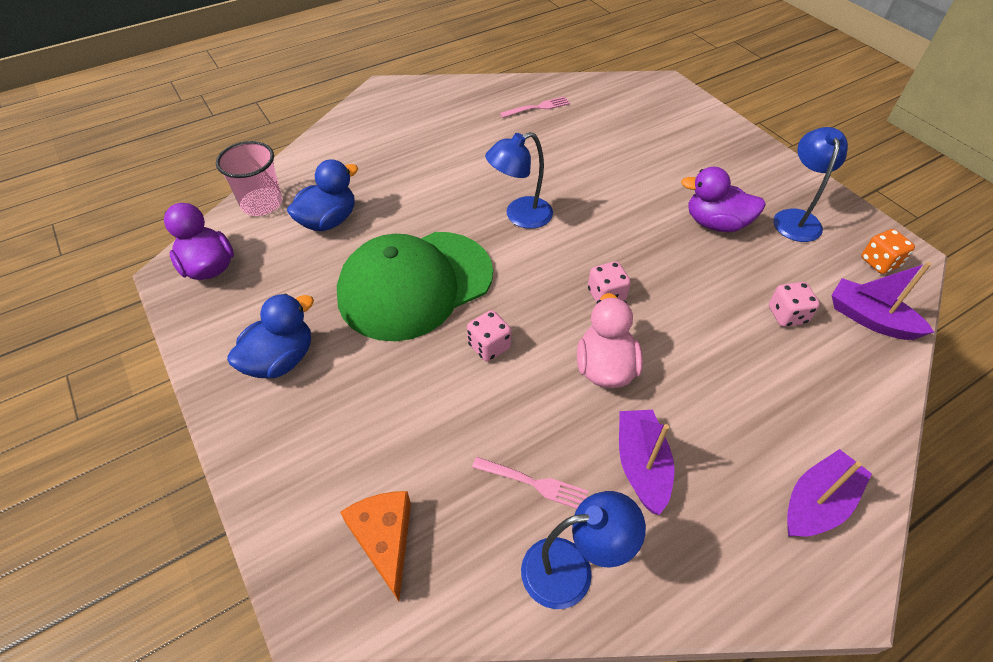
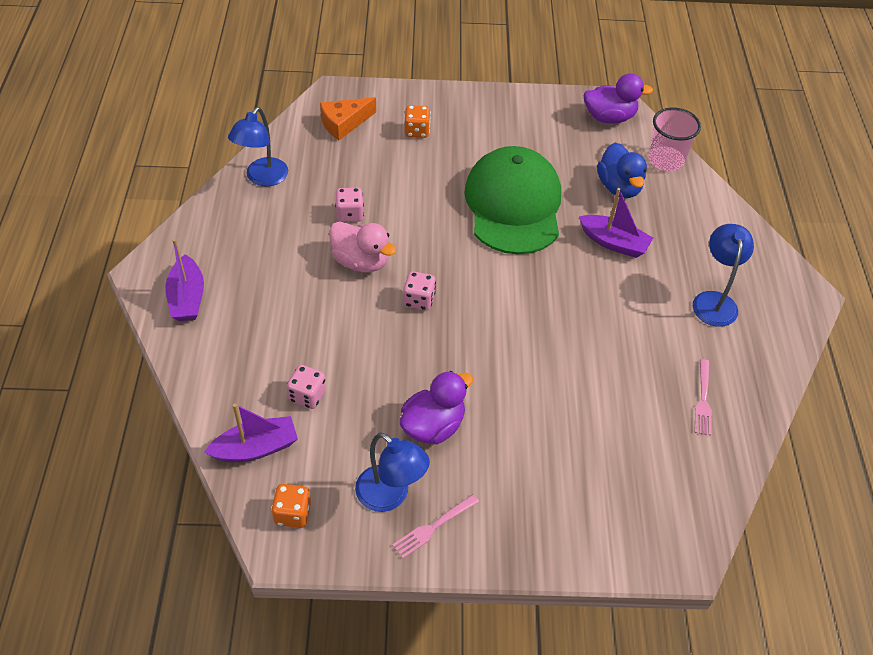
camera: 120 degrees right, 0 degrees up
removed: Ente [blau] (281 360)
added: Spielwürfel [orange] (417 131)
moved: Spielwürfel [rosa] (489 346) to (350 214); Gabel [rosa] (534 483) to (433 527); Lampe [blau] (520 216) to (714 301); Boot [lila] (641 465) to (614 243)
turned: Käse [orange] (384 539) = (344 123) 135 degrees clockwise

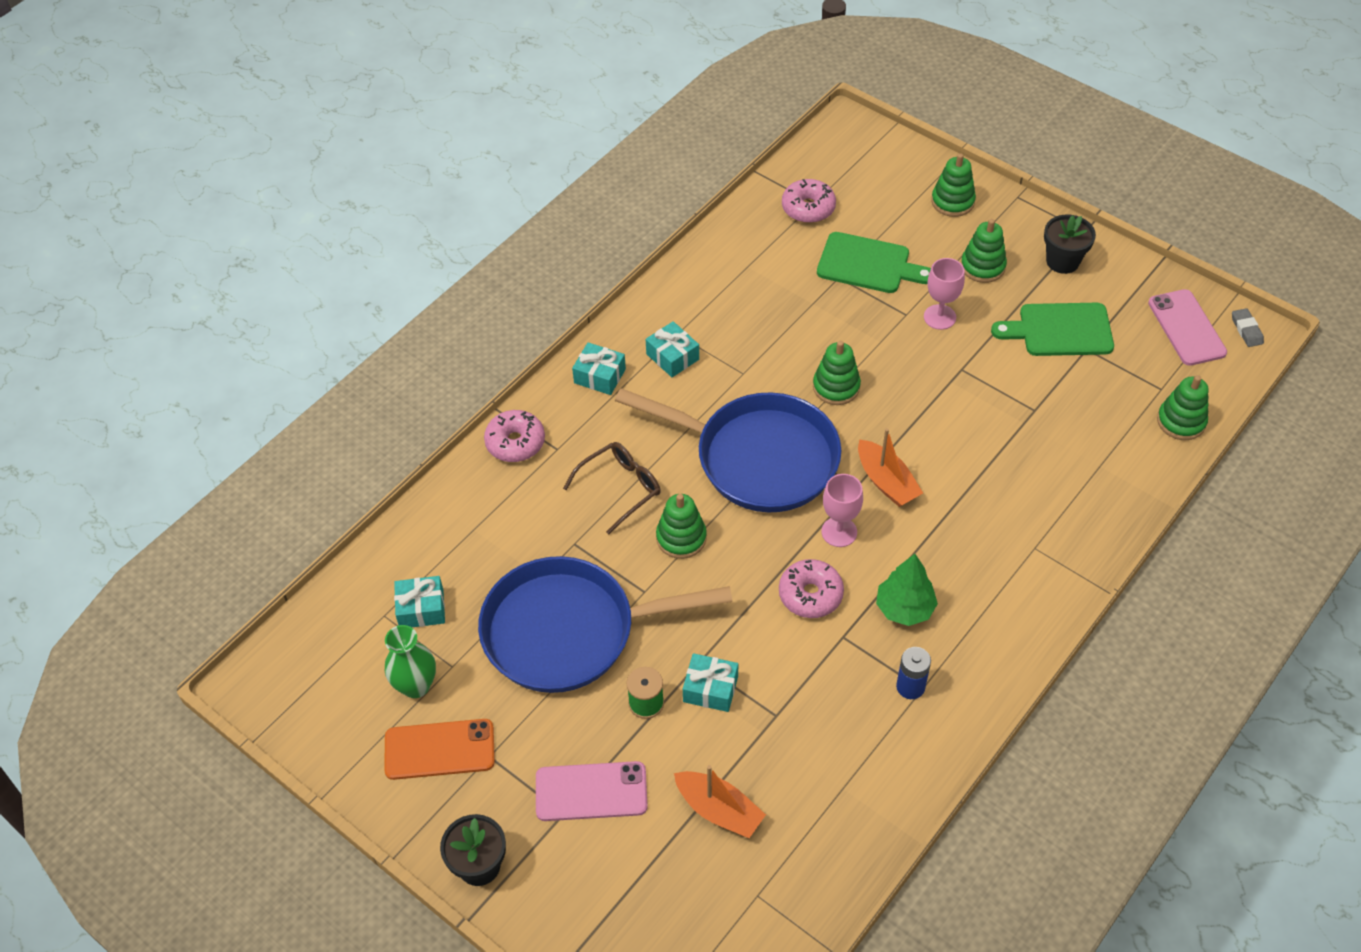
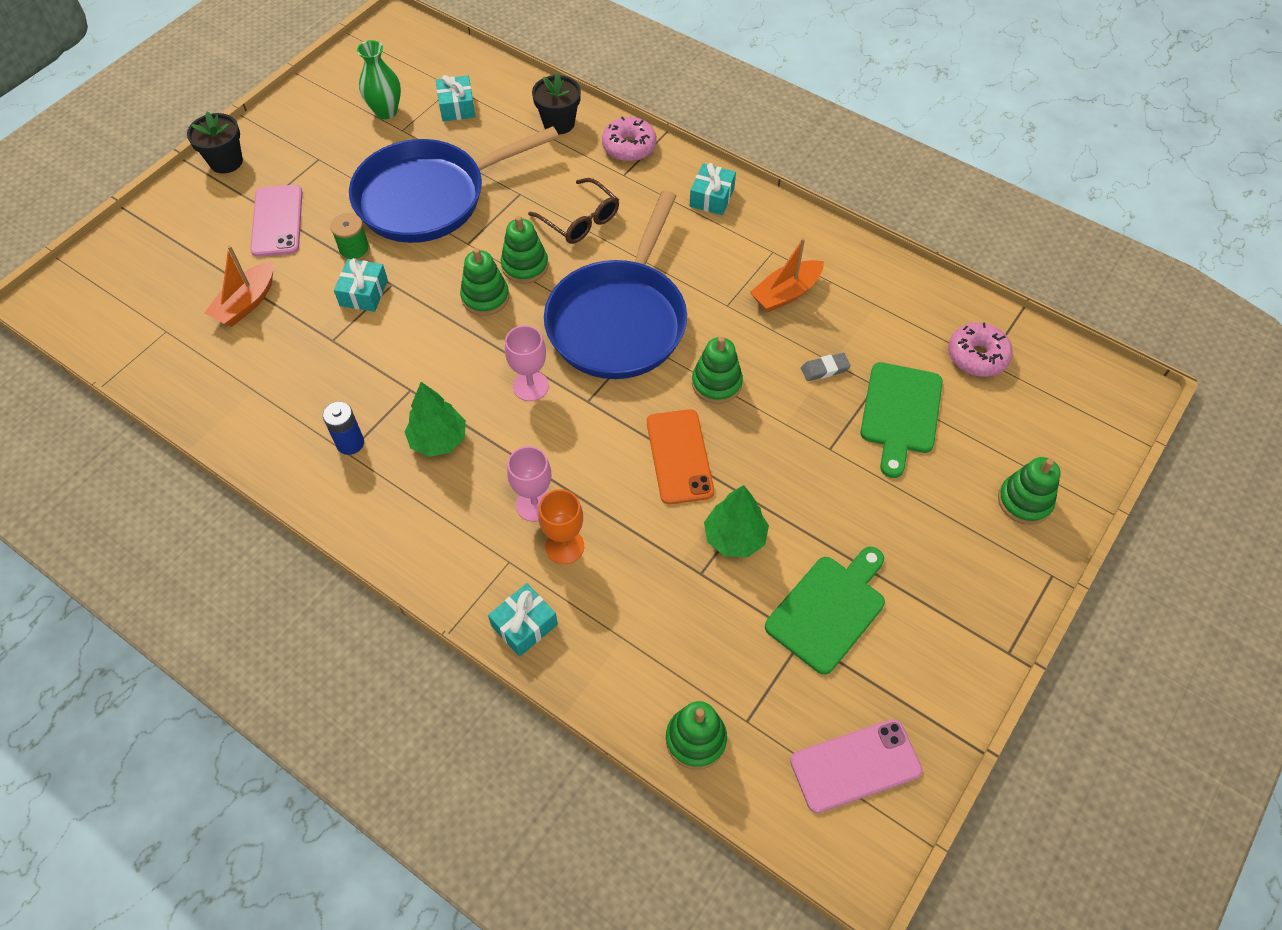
camera: 85 degrees right, 5 degrees up
removed: Donut [rosa] (810 594)
added: Kelch [orange] (564 546); Baum [grün] (734 537)
moved: Handy [orange] (439 749) to (679 456); Geschenk [türkis] (672 357) to (524 625); Boot [orange] (886 482) to (786 293); Kelch [rosa] (939 317) to (534 504); Stapelspielzeug [grün] (982 266) to (485 297); Blumentopf [schwarz] (1062 261) to (559 123); Radiergummi [grau] (1246 330) to (825 369)
turned: Pfanne [blau] (569 631) = (429 197) 105 degrees counterclockwise; Schneidebrett [grün] (1060 330) = (828 609) 45 degrees clockwise

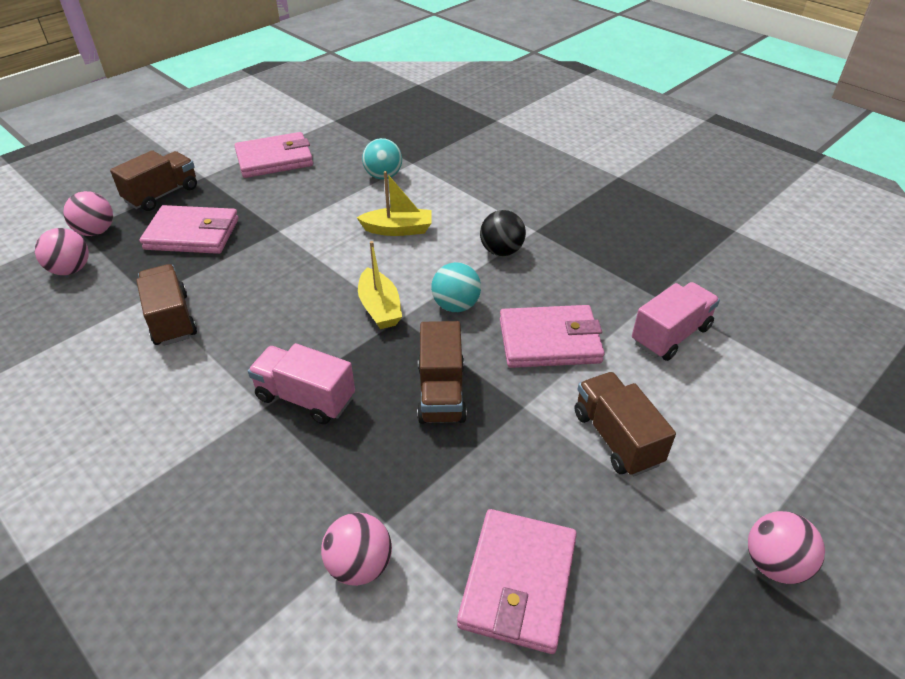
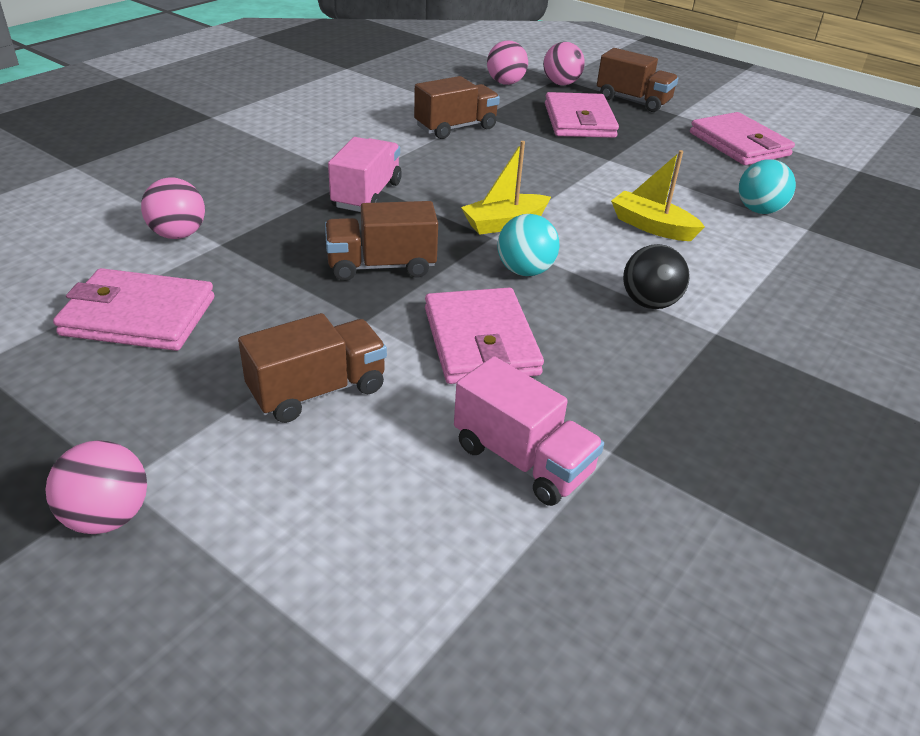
camera: 80 degrees right, 5 degrees down
turned: Boot [gelb] (398 229) = (652 226) 135 degrees clockwise

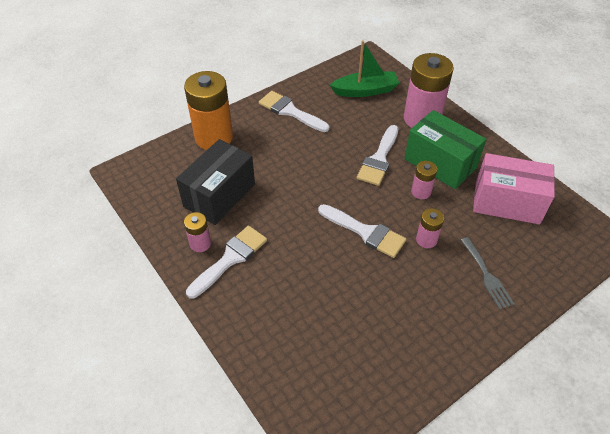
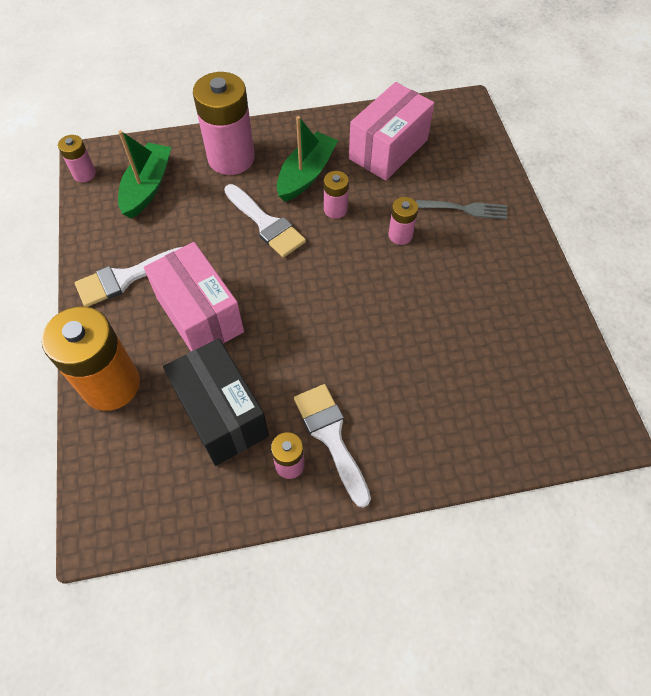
camera: 65 degrees left, 10 degrees up
removed: Pinsel [weiß] (365 232)
added: Batterie [rosa] (84 174); Schachtel [rosa] (200 315)
replaced: Schachtel [grün] (440 163) to Boot [grün] (306 174)

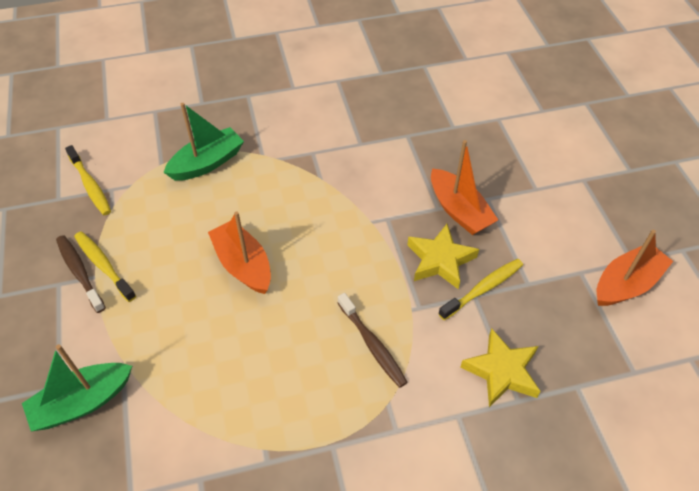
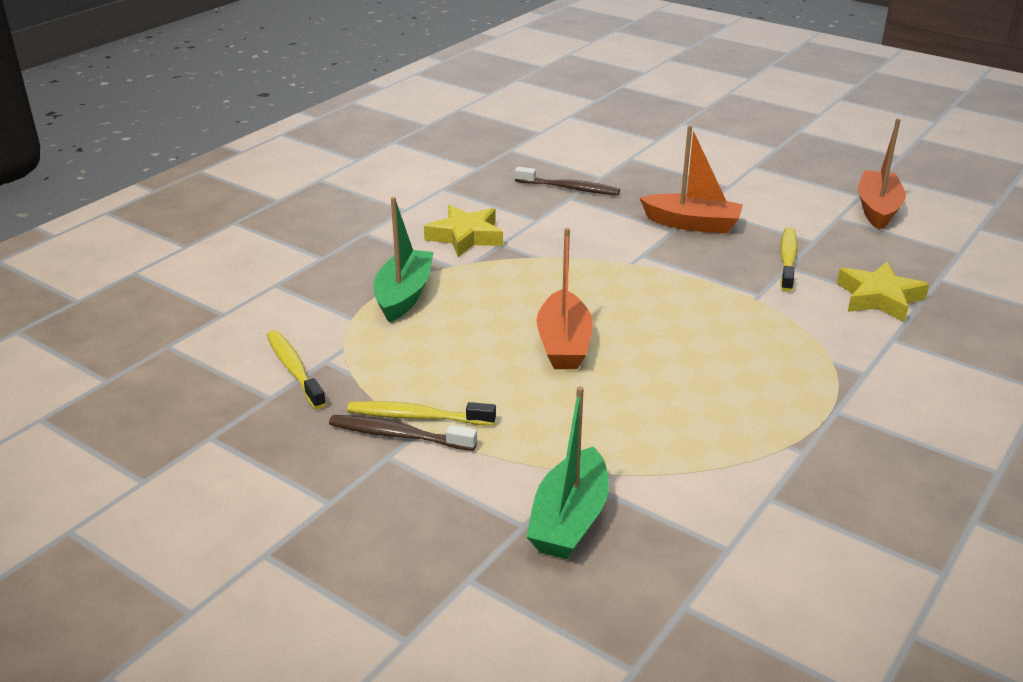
camera: 40 degrees left, 20 degrees down
moved: Zahnbürste [braun] (372 345) to (569 188); Stern [gelb] (440 260) to (465 237)
turned: Zahnbürste [gelb] (90 185) = (294 369) 135 degrees counterclockwise; Boot [orange] (243 265) = (564 344) 105 degrees counterclockwise

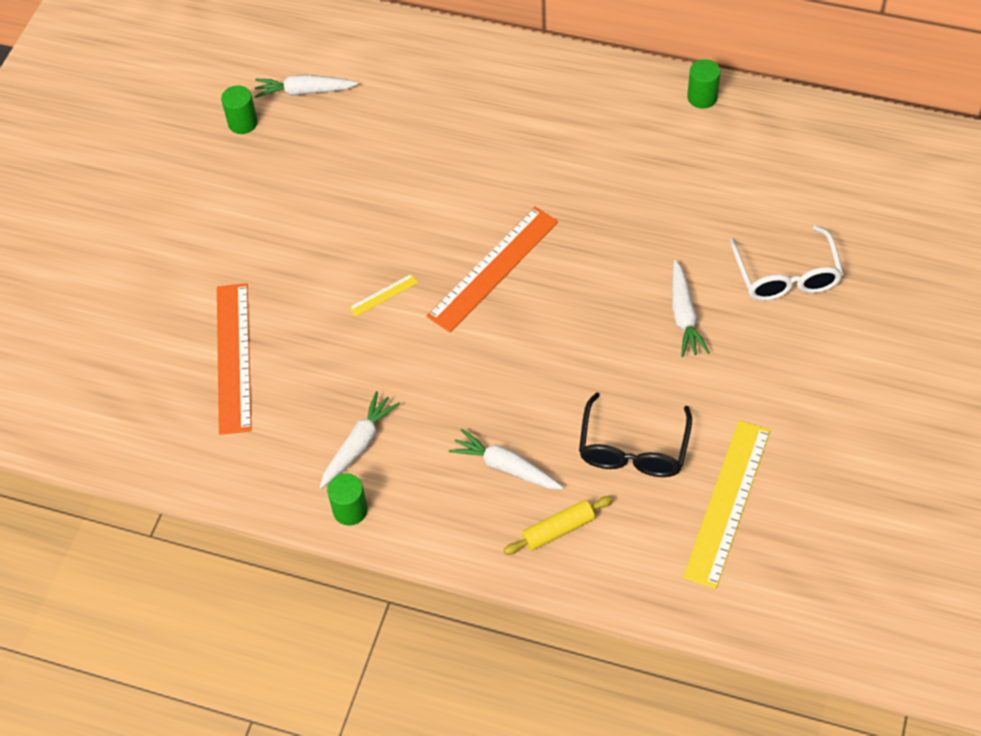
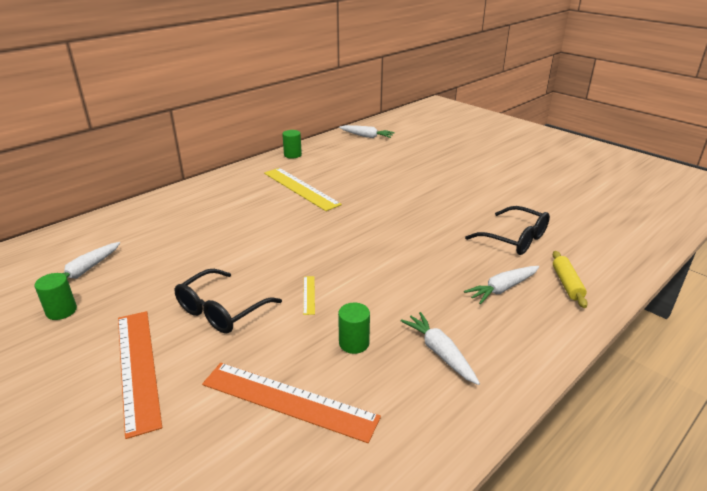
camera: 65 degrees left, 25 degrees down
removed: Brille [weiß] (786 276)
added: Brille [schwarz] (221 311)
moved: Vollzylinder [grün] (350 510) to (354 343); Lineal [orange] (493 268) to (138 367); Karotte [weiß] (684 315) to (366 136); Lineal [gelb] (727 502) to (300 188)

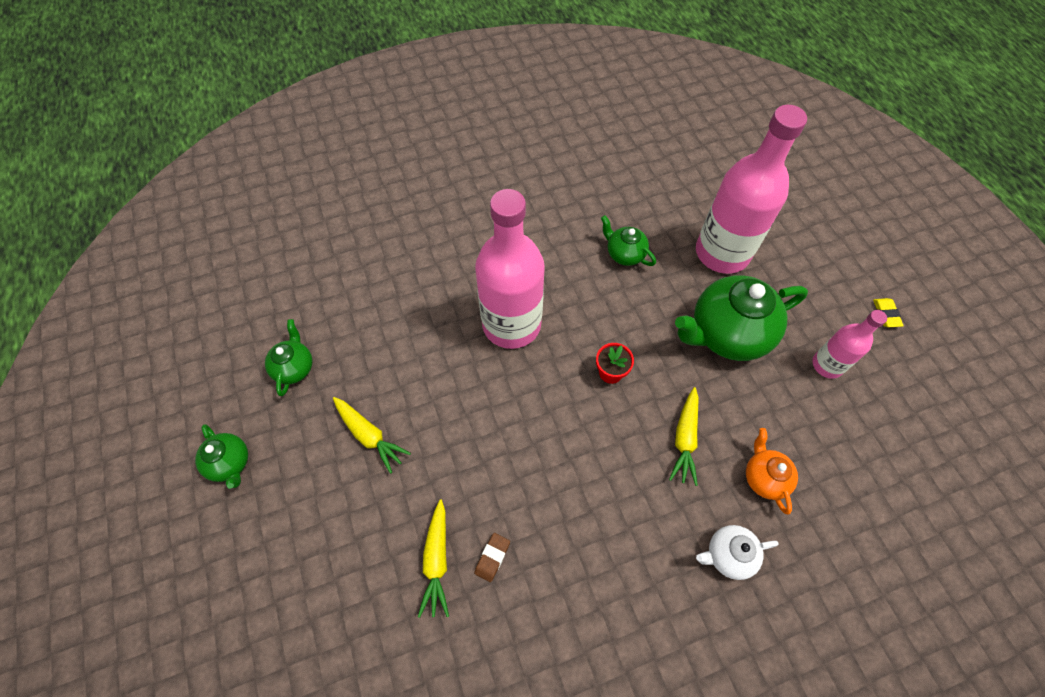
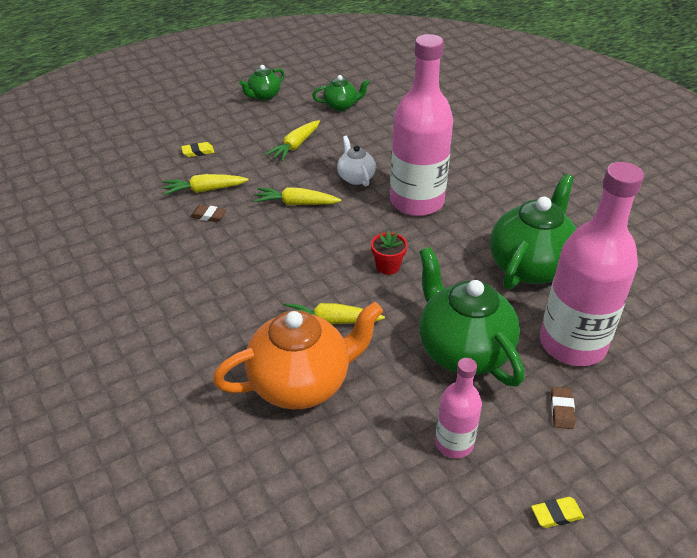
camera: 80 degrees right, 20 degrees down
added: Radiergummi [gelb] (198 152); Karotte [gelb] (296 203); Radiergummi [braun] (561 410)
moved: Teekanne [weiß] (728 555) to (355 177)
resized: Teekanne [grün] (624 254) = (530 266) x1.98; Teekanne [orange] (764 477) = (301 383) x1.98

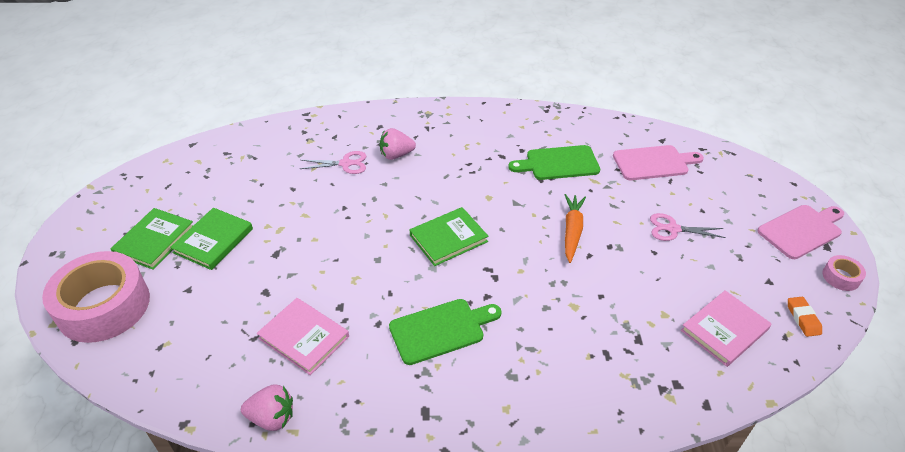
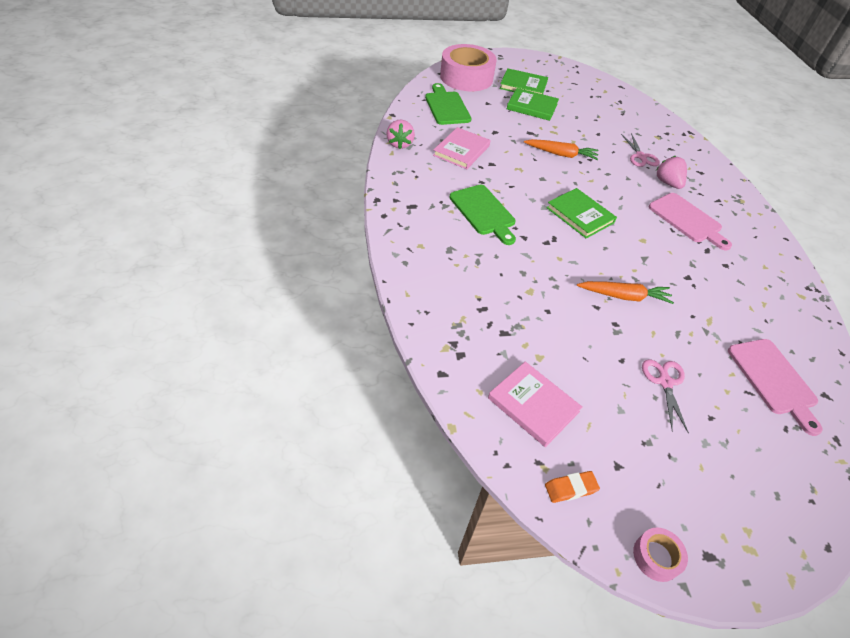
camera: 80 degrees right, 5 degrees up
added: Karotte [orange] (561 154)
moved: Schneidebrett [grün] (558 163) to (446 106); Schneidebrett [rosa] (802 230) to (687 220)

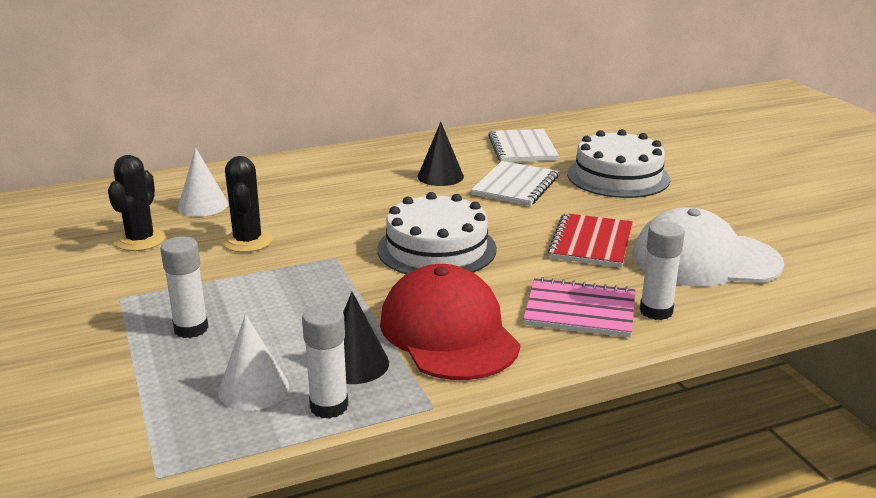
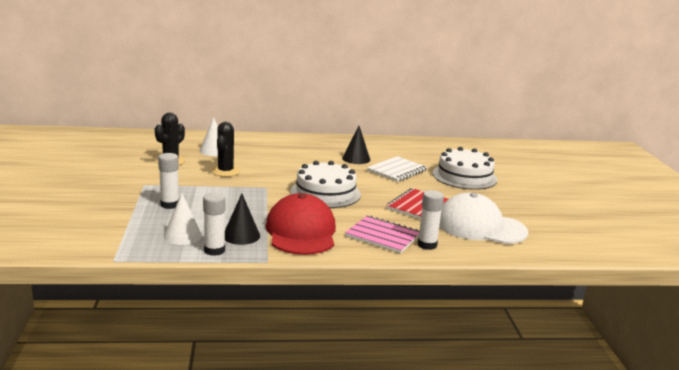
camera: 15 degrees right, 5 degrees down
removed: Notizbuch [weiß] (522 148)

